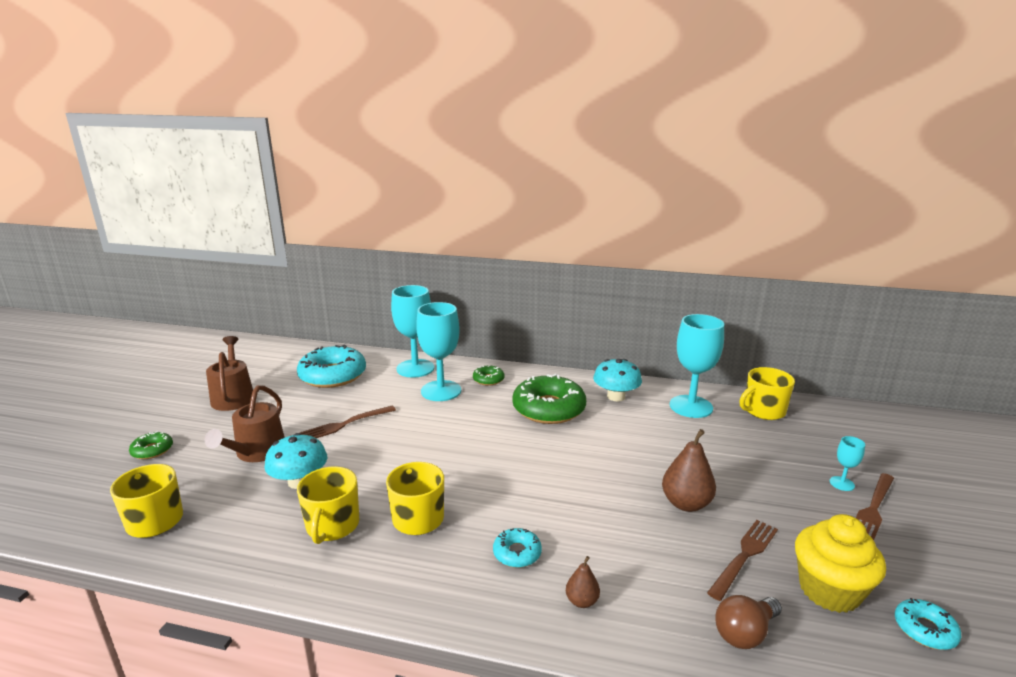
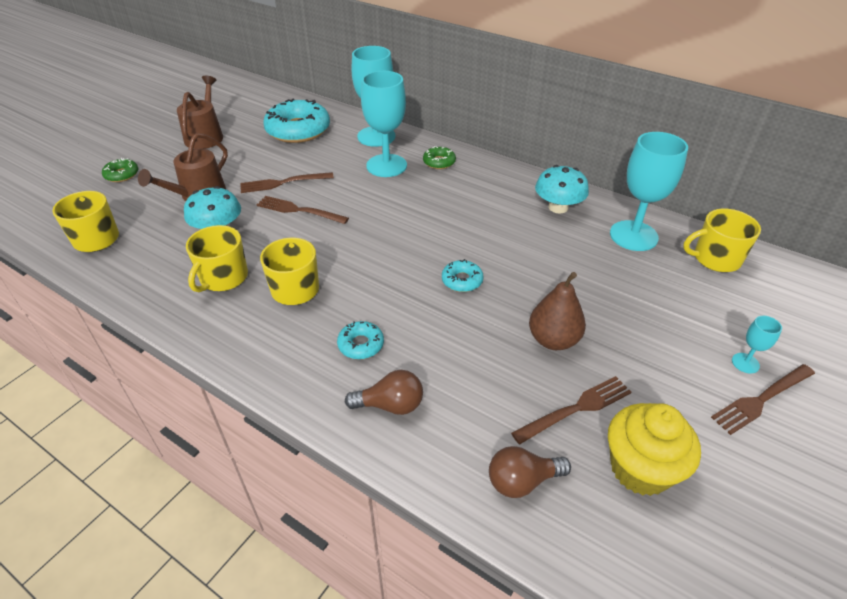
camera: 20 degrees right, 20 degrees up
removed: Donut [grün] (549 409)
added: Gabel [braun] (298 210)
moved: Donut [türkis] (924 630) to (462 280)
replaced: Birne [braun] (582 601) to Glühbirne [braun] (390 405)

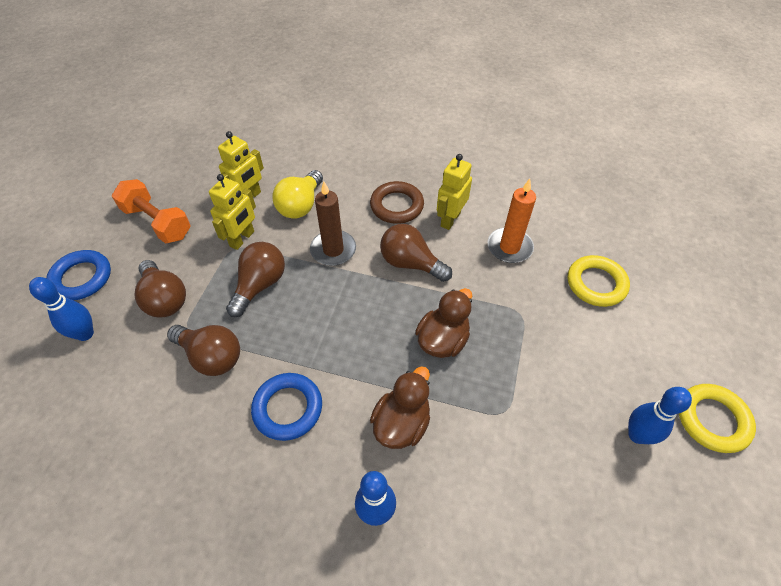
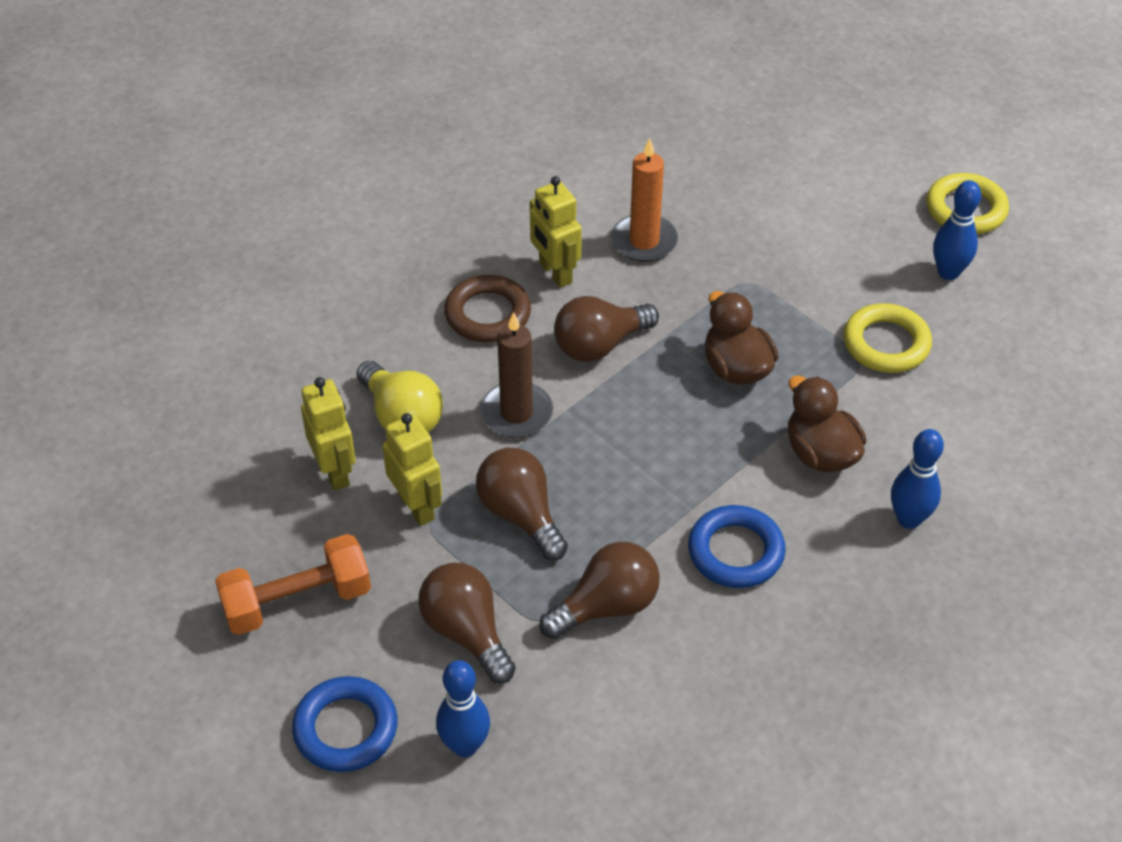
camera: 60 degrees left, 5 degrees down
moved: Ring [gelb] (596 284) to (886 344)
turned: Glühbirne [braun] (164 299) = (467 632) 120 degrees counterclockwise

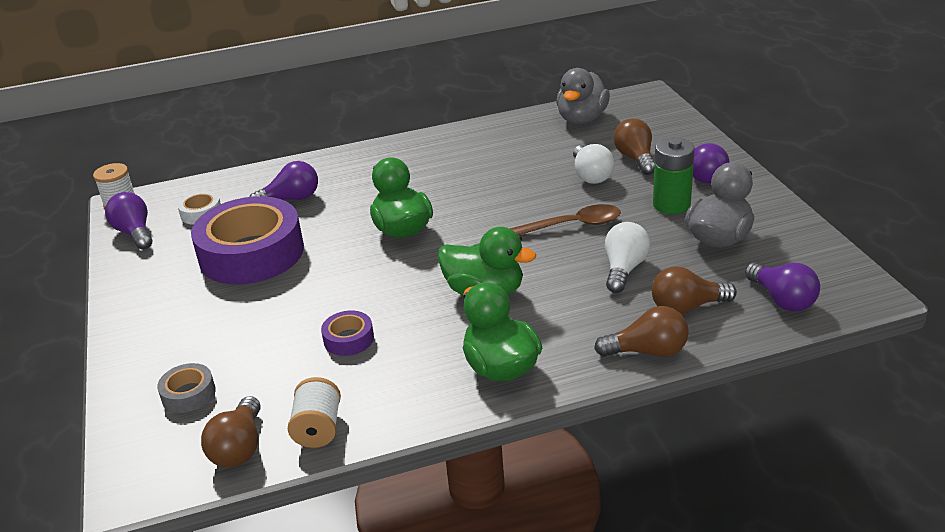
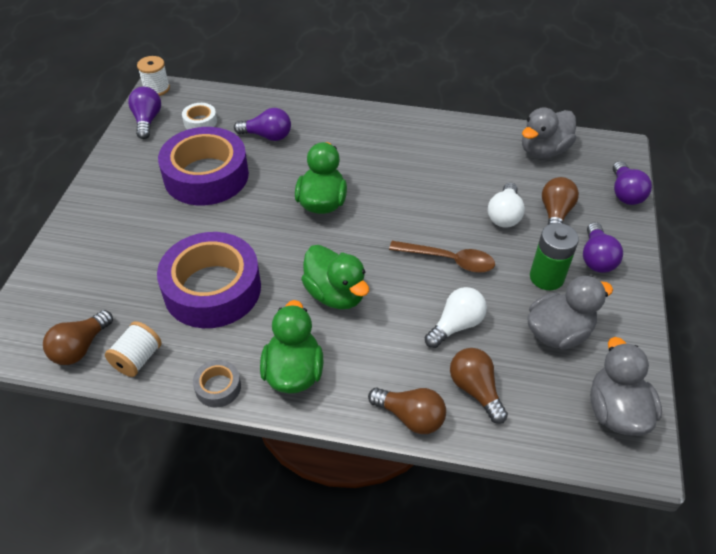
camera: 25 degrees right, 15 degrees up
added: Ente [grau] (616 411)
moved: Klebeband [grau] (188 394) to (218 387); Glühbirne [lila] (782 299) to (625 193)
turned: Glühbirne [braun] (687 307) = (475 390) 45 degrees clockwise
resized: Klebeband [lila] (348 339) = (212 289) x2.36

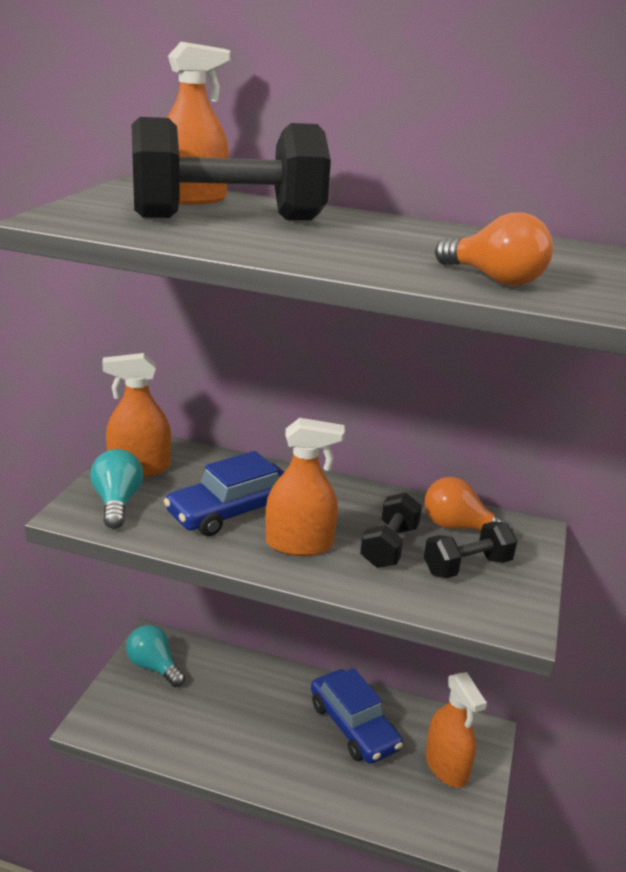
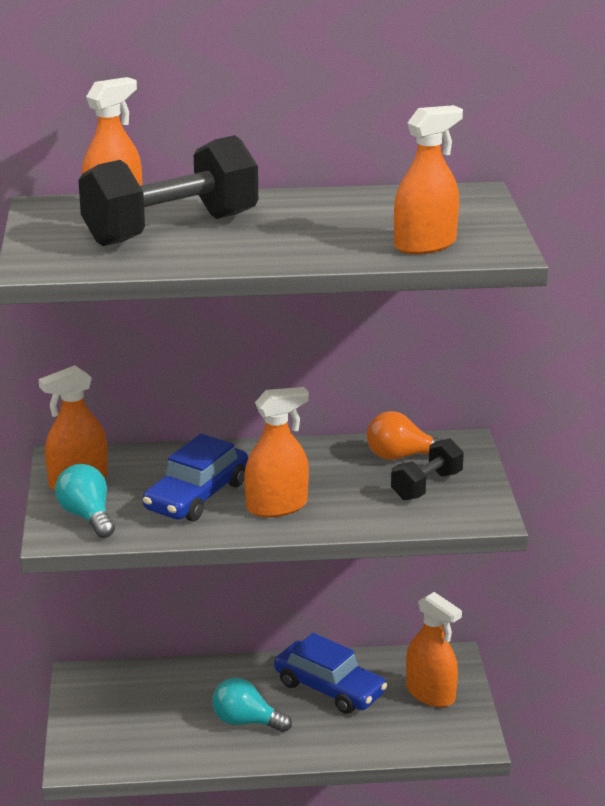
camera: 20 degrees left, 0 degrees up
removed: Hantel [schwarz] (389 546)
moved: Glühbirne [türkis] (154 666) to (246 722)
replaced: Glühbirne [orange] (495 279) to Sprühflasche [orange] (425 245)

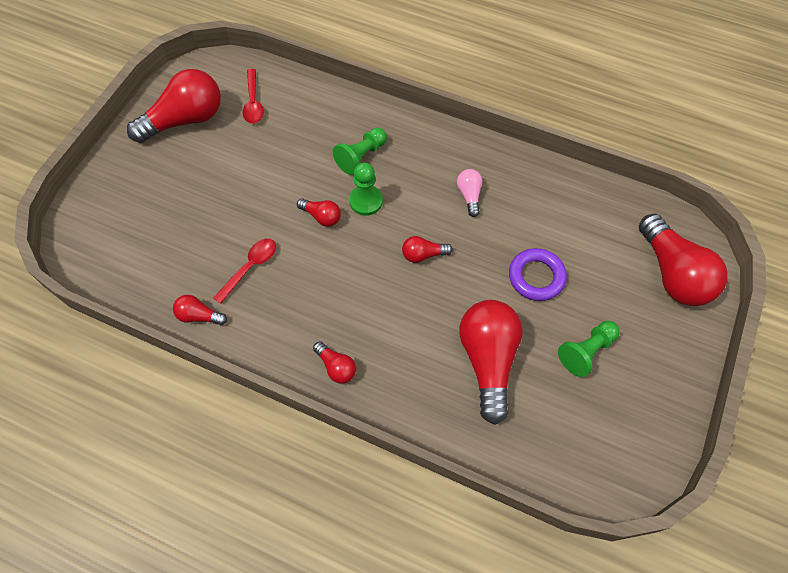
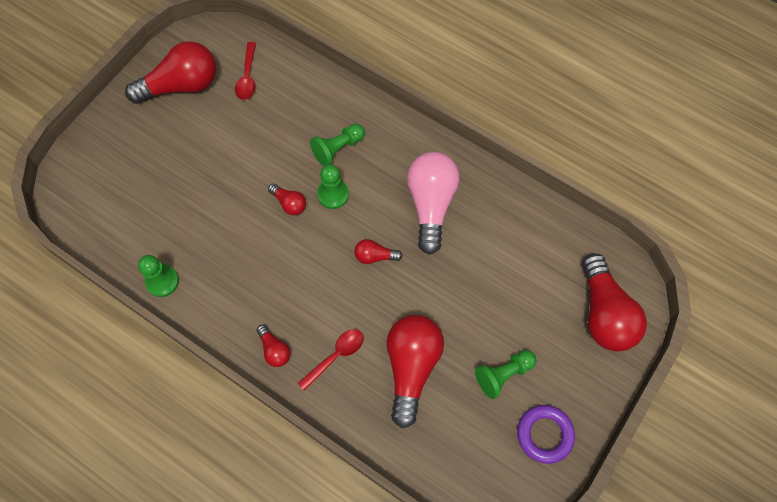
camera: 10 degrees right, 5 degrees up
moved: Löffel [rot] (250 267) to (335 356); Ring [lila] (536 277) to (544 434)
replaced: Glühbirne [rot] (199 316) to Bauer [grün] (162 281)
resized: Glühbirne [rosa] (469 195) = (431 204) x2.14

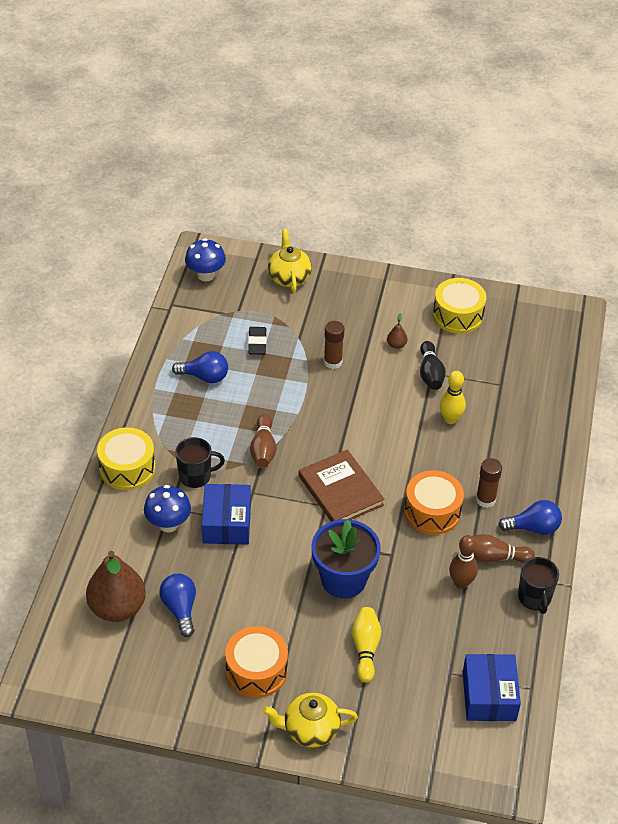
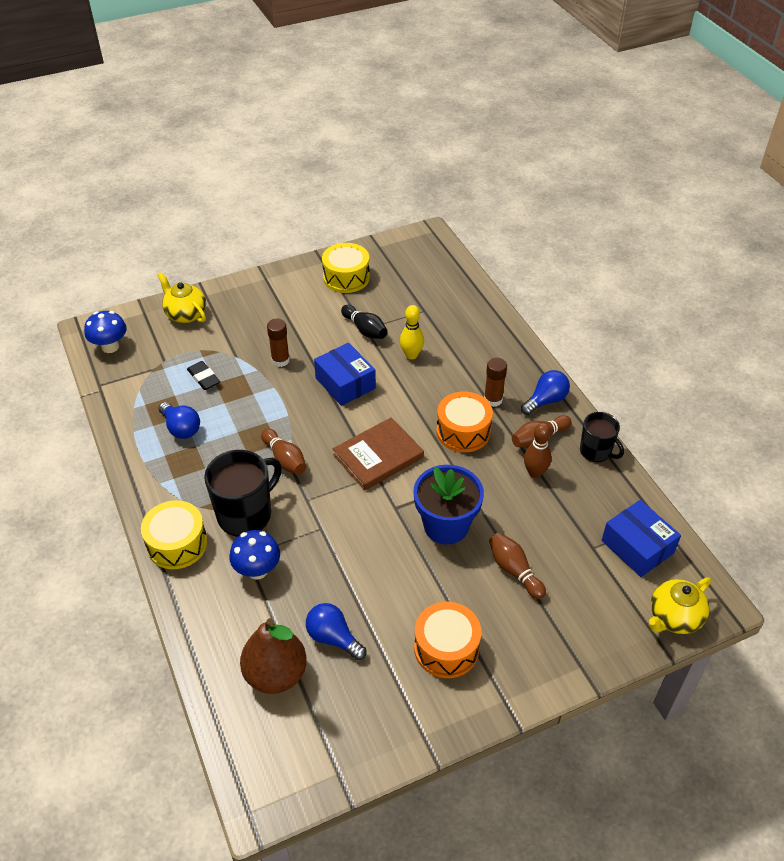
camera: 35 degrees left, 0 degrees up
removed: Birne [braun] (396 345)
moved: Schachtel [blau] (226 523) to (345 383); Teekanne [gelb] (310 730) to (674 617)
recoloured: Bowlingkegel [gelb] (365 648) to Bowlingkegel [braun] (514 570)
turned: Glühbirne [blau] (204 377) = (181 428) 75 degrees clockwise; Buch [braun] (340 491) = (378 456) 60 degrees counterclockwise
resized: Tasse [schwarz] (196 476) = (245 514) x1.63

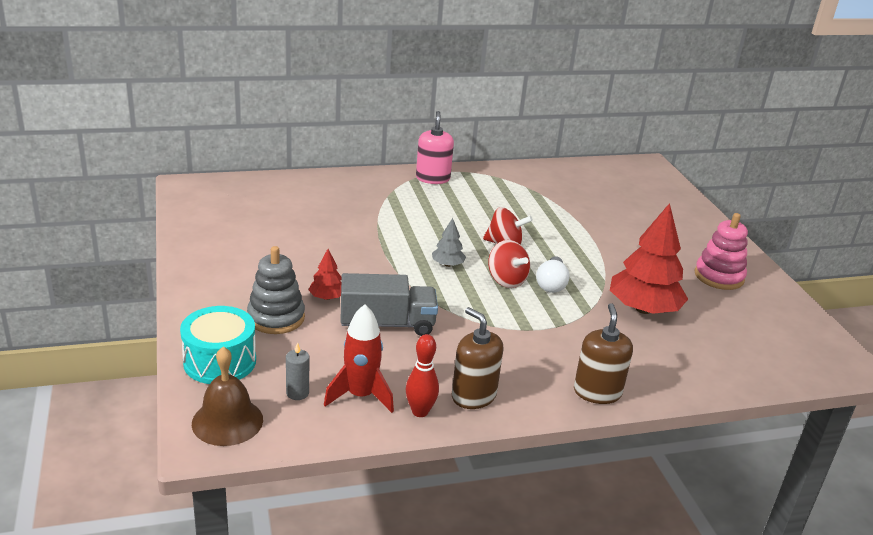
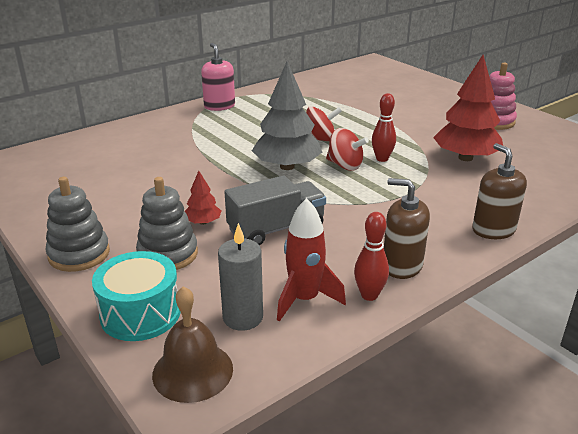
camera: 20 degrees left, 0 degrees up
added: Stapelspielzeug [grau] (79 254)
replaced: Glühbirne [weiß] (551 284) to Bowlingkegel [rot] (382 159)
resized: Kerze [grau] (297 393) = (243 317) x1.63; Baum [grau] (447 264) = (287 166) x2.14

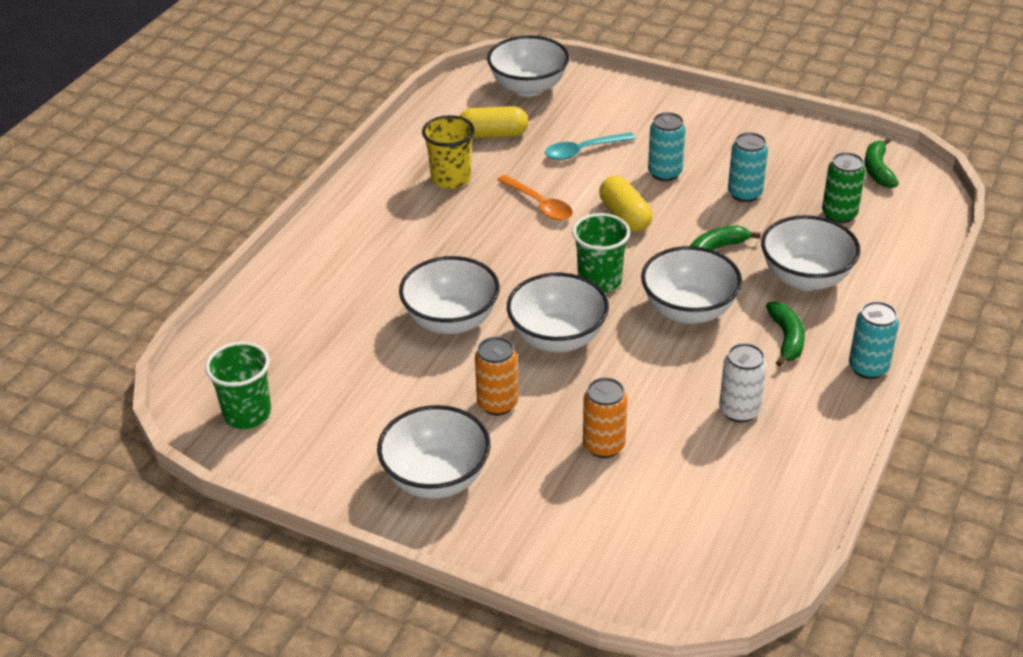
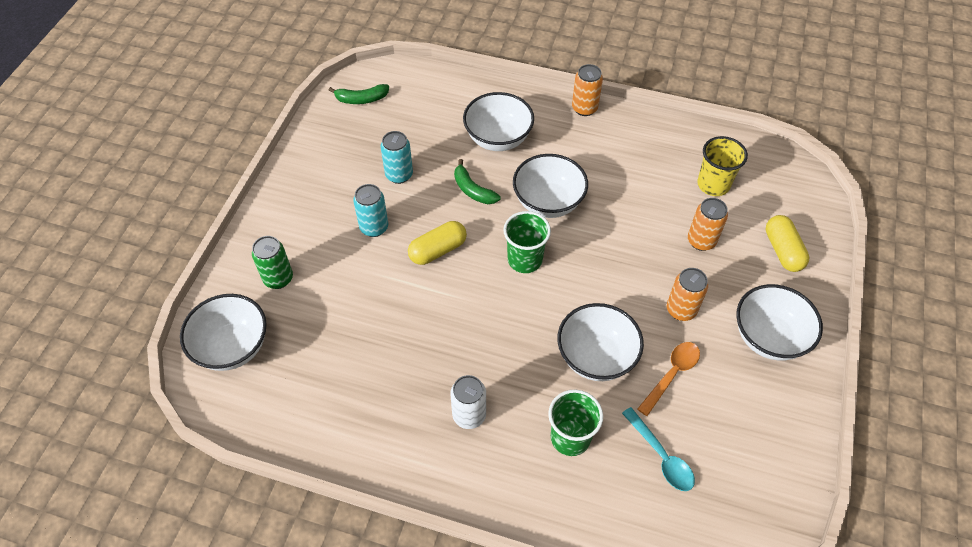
camera: 100 degrees left, 15 degrees up
removed: Schüssel [weiß] (557 338); Banane [grün] (786 339)
moved: Becher [grün] (247 414) to (570 437); Becher [gelb] (451 179) to (713 184); Kapsel [gelb] (493 135) to (782 250); Löffel [orange] (539 205) to (671 374); Löffel [türkis] (583 151) to (661 456); Dose [weiß] (739 410) to (469 415); Dose [grün] (839 214) to (278 278)
recoloured: Dose [türkis] (868 368) to Dose [orange] (584 108)

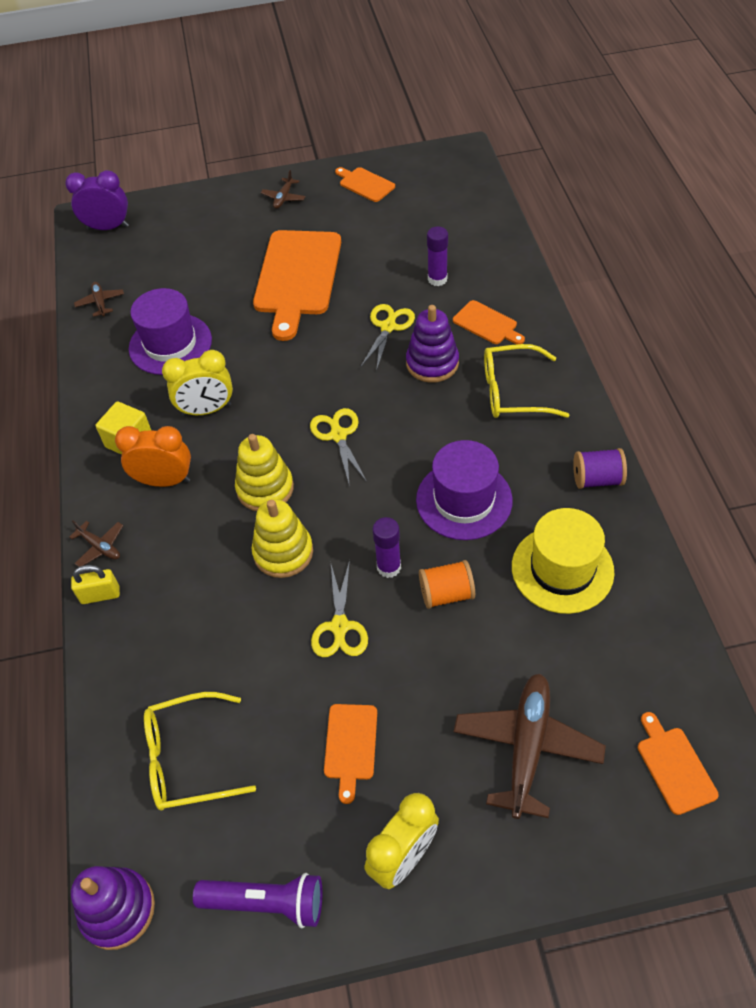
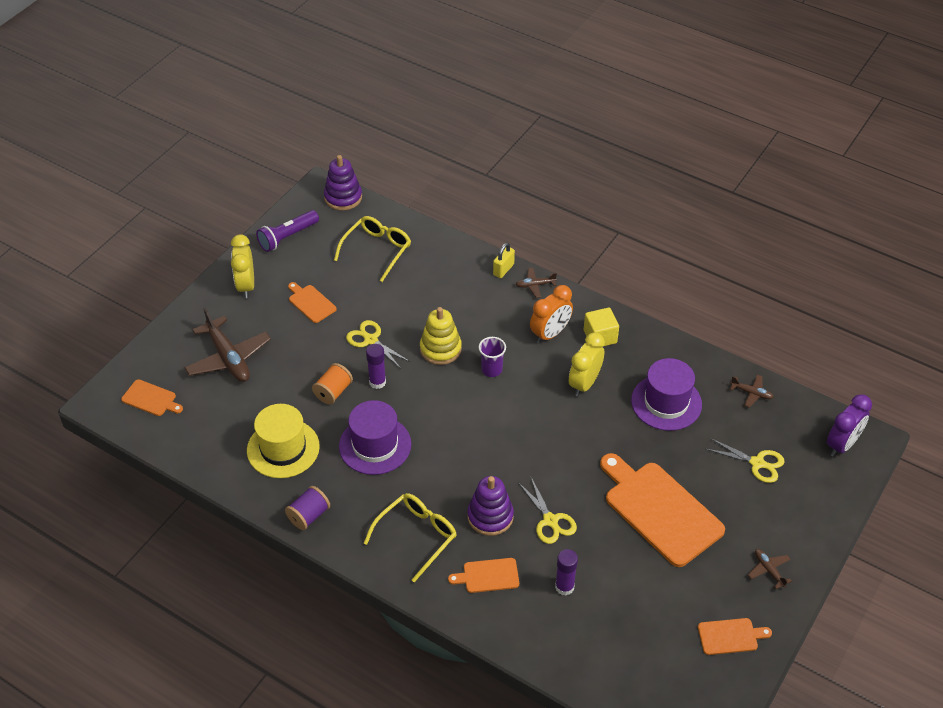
camera: 130 degrees right, 5 degrees down
moved: Schere [gelb] (338 435) to (757 463)
replaced: Stapelspielzeug [gelb] (265 489) to Becher [lila] (491 370)

